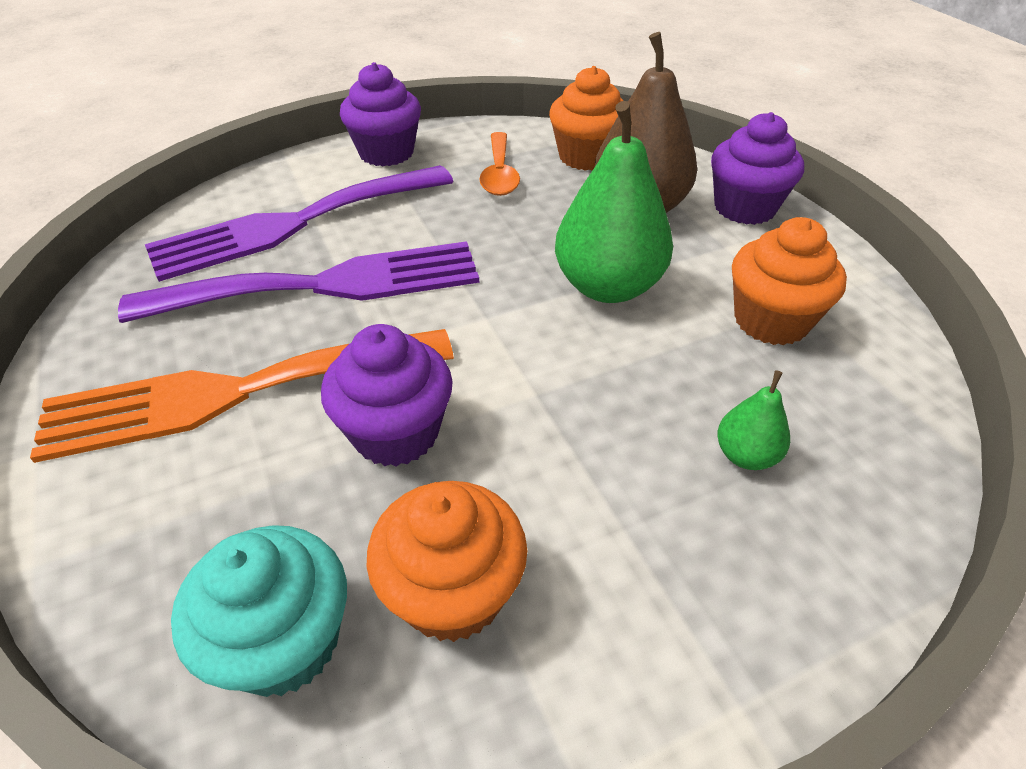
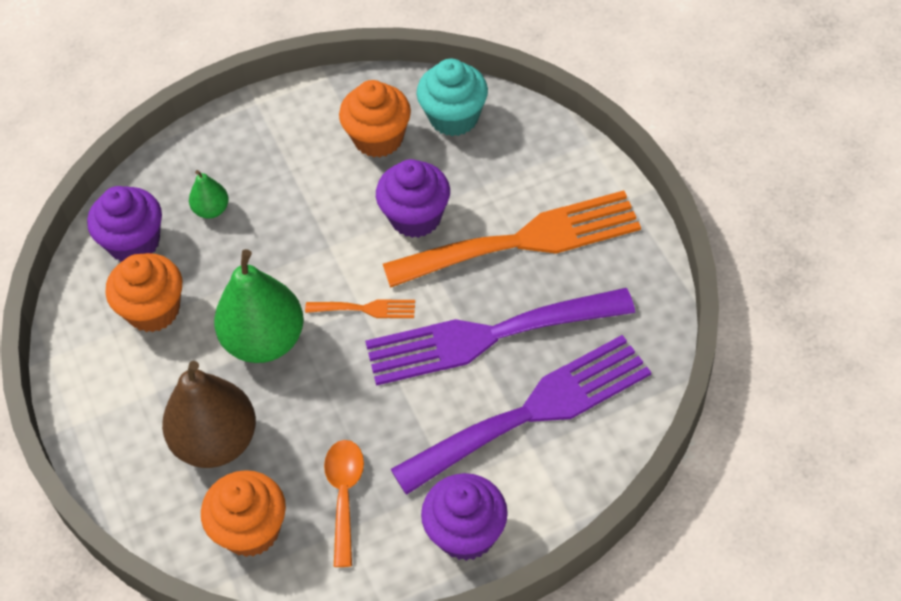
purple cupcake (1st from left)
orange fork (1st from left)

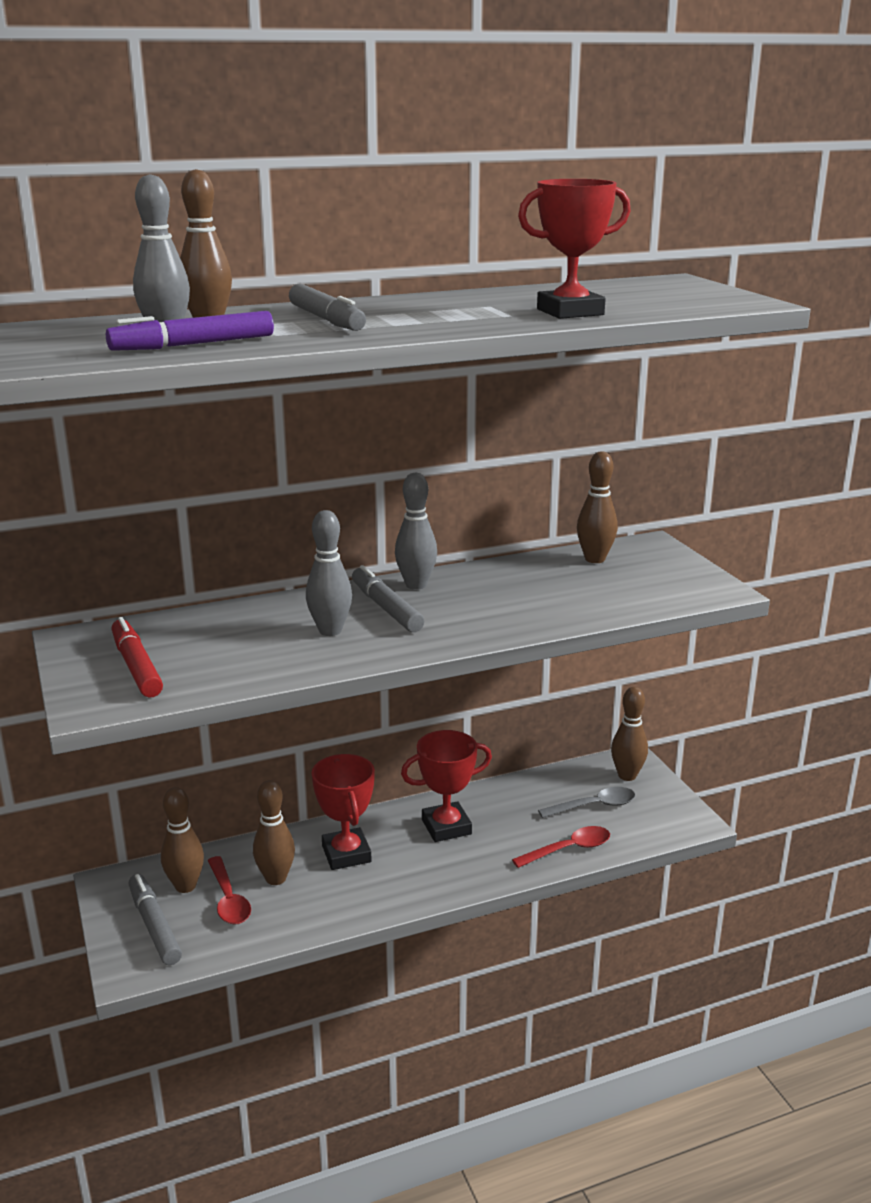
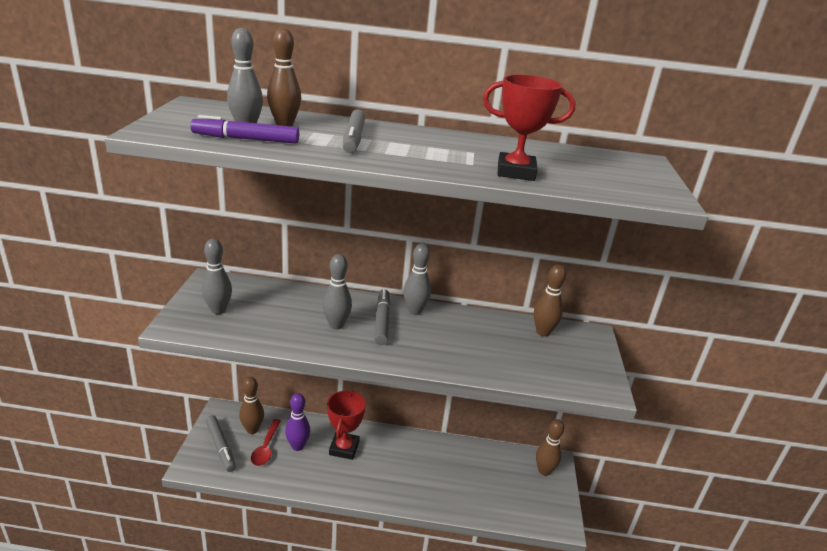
grey bowling pin (1st from left)
red trophy (2nd from left in the first image)
purple bowling pin
grey spoon
red spoon (2nd from left in the first image)
grey marker (1st from left)

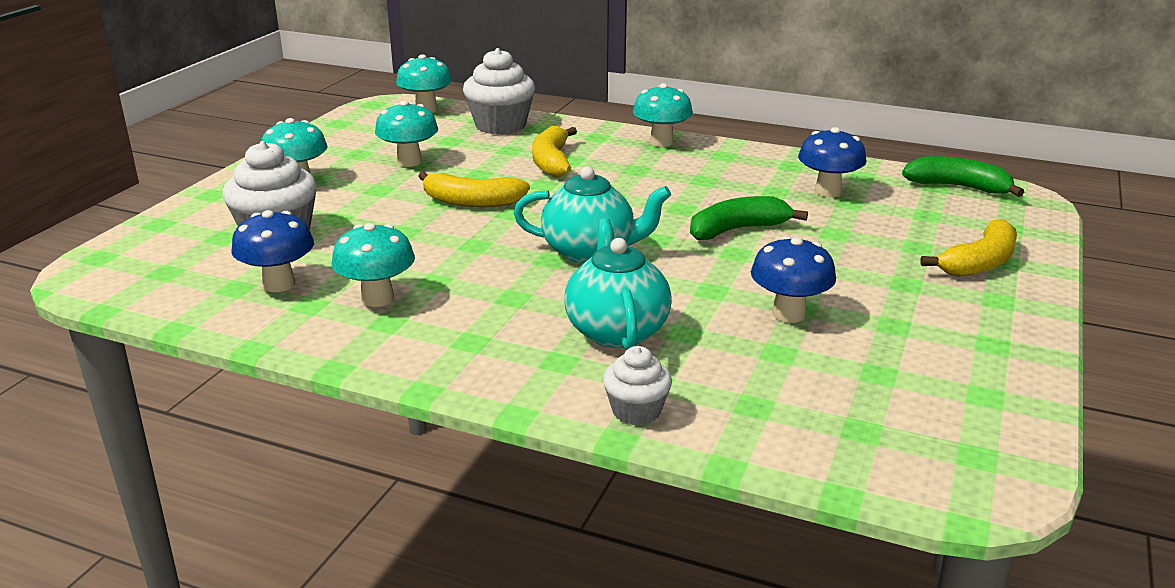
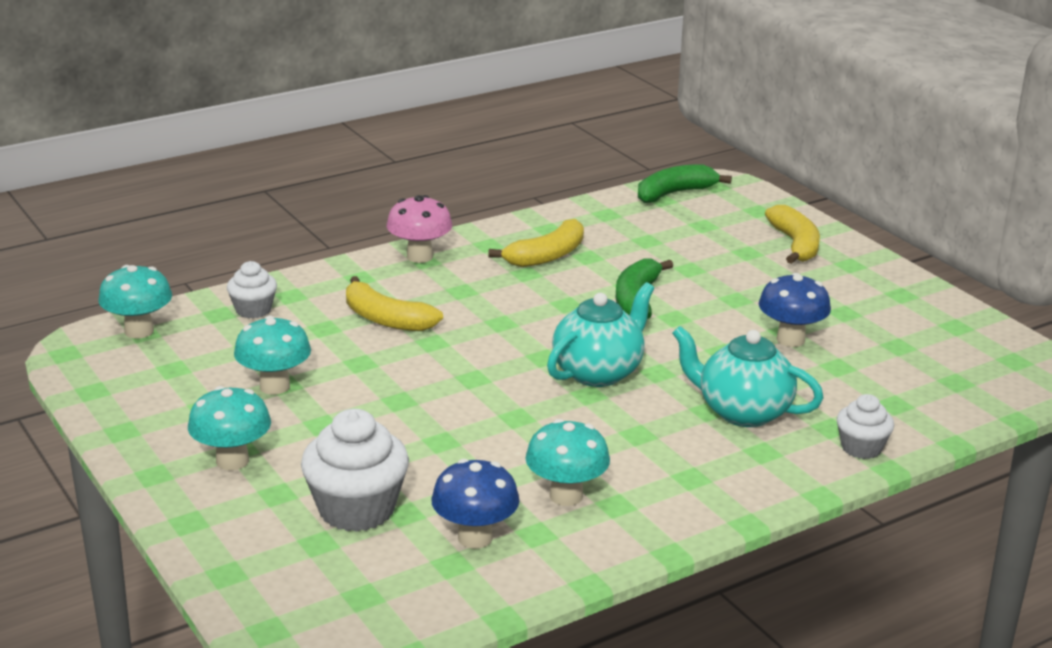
white cupcake (1st from left)
pink mushroom
blue mushroom (3rd from left in the first image)
yellow banana (2nd from left)

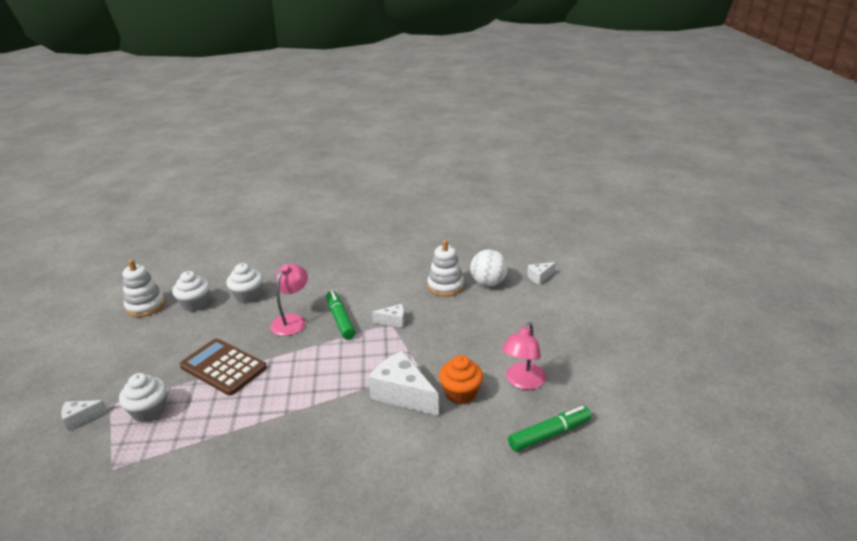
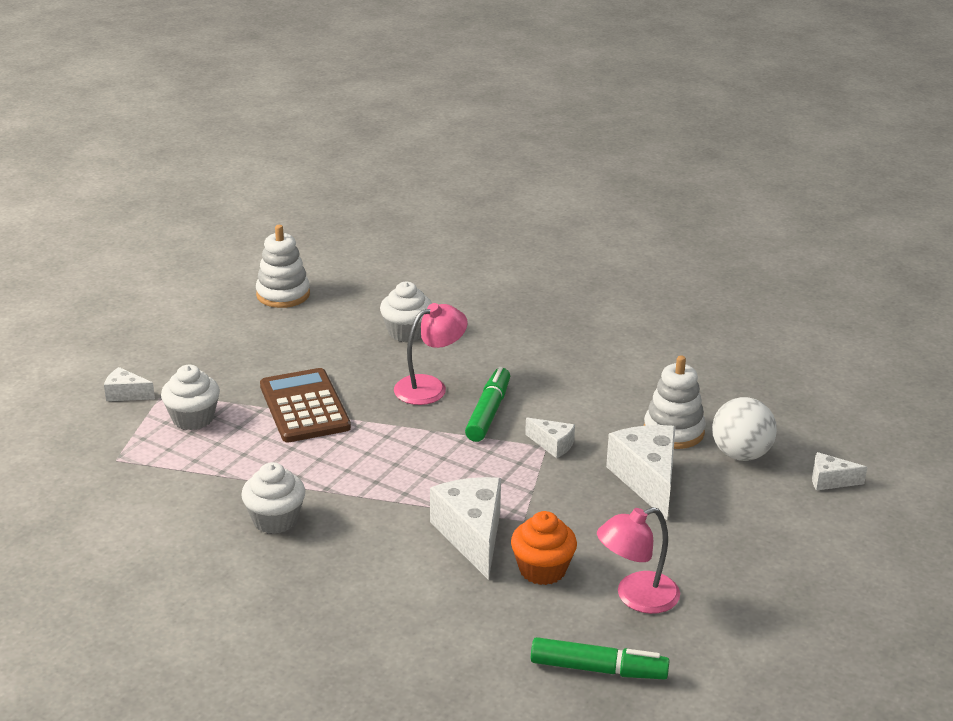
white cupcake (2nd from left)
white cheese (4th from left)

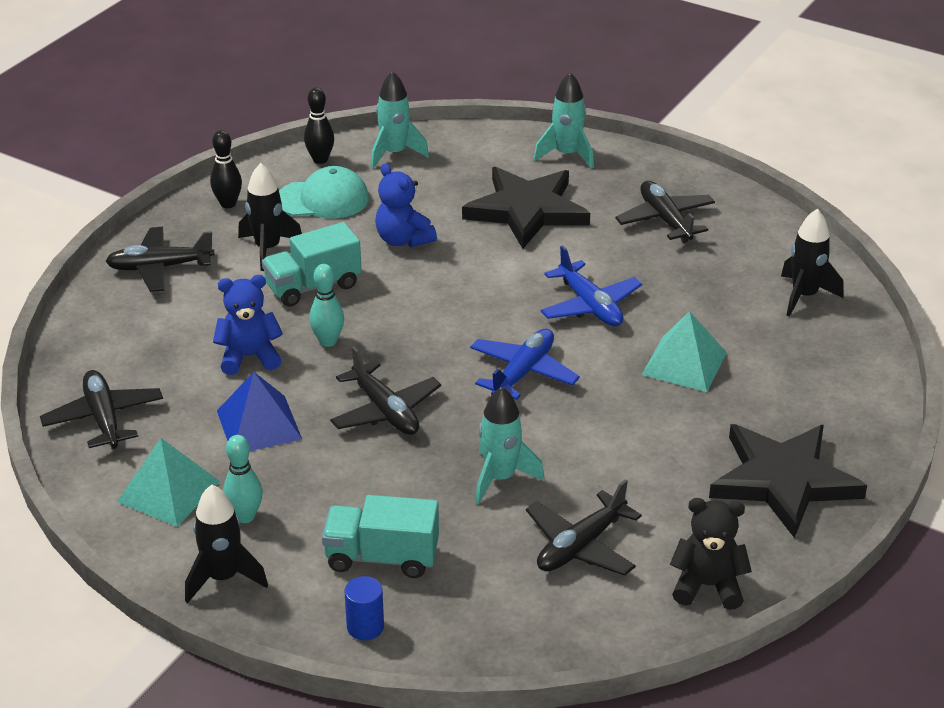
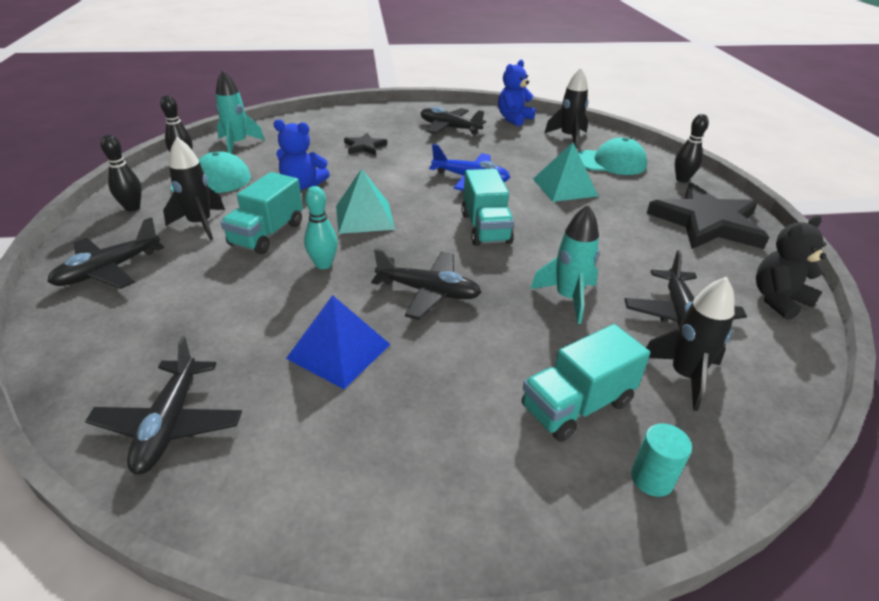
turquoise rocket (3rd from left in the first image)
black star (1st from left)
blue teddy bear (2nd from left)
turquoise truck (2nd from left)
black plane (2nd from left)
turquoise bowling pin (1st from left in the first image)
turquoise pyramid (1st from left)
black rocket (3rd from left)
turquoise cylinder
black bowling pin (3rd from left)
turquoise cap (2nd from left)

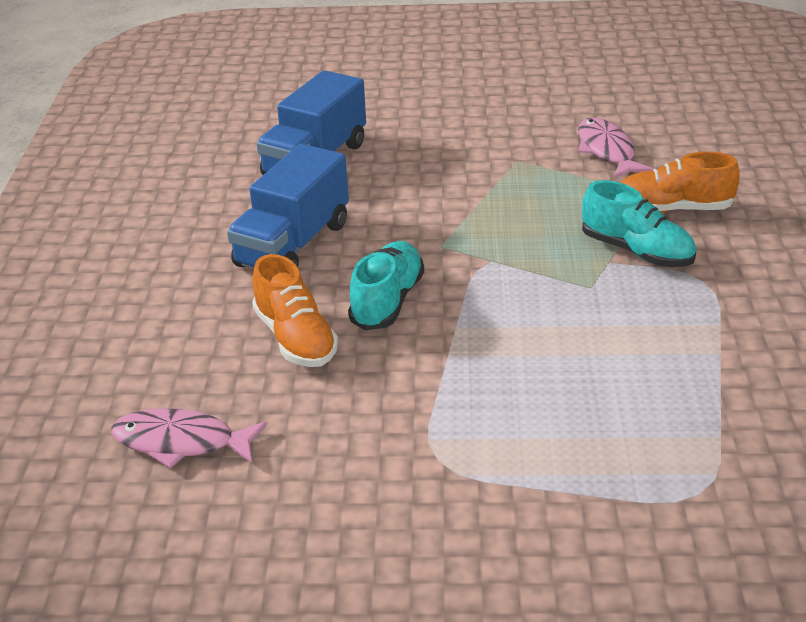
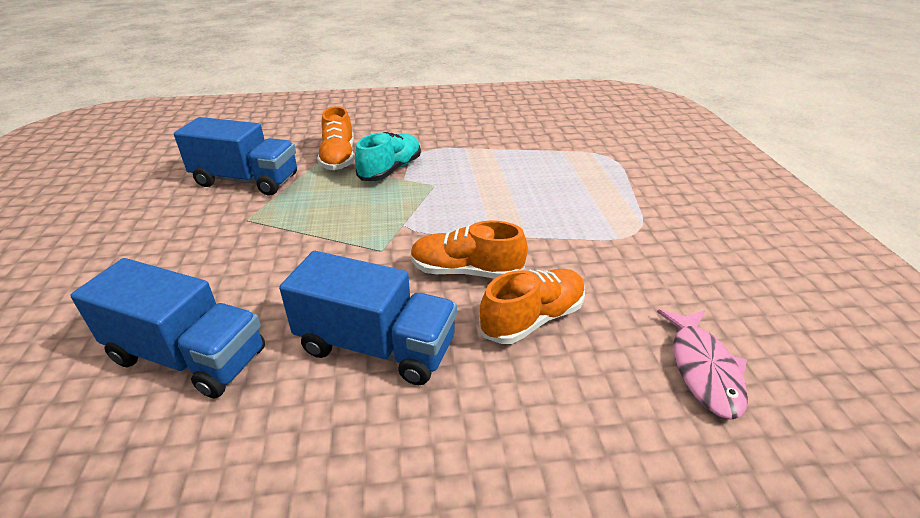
blue truck (2nd from left)
orange shoe (2nd from left)

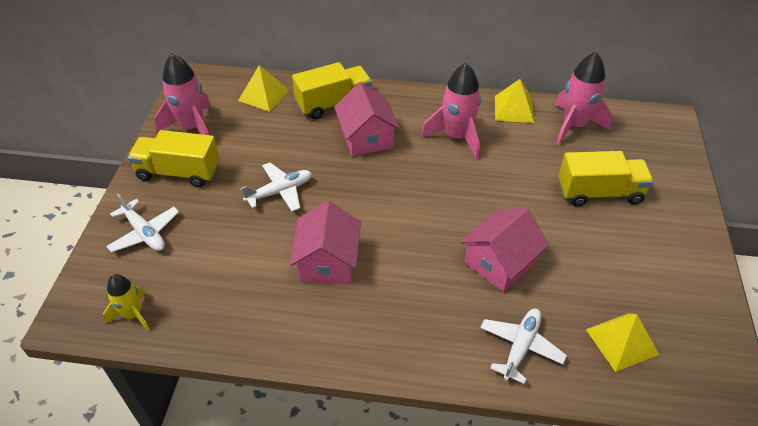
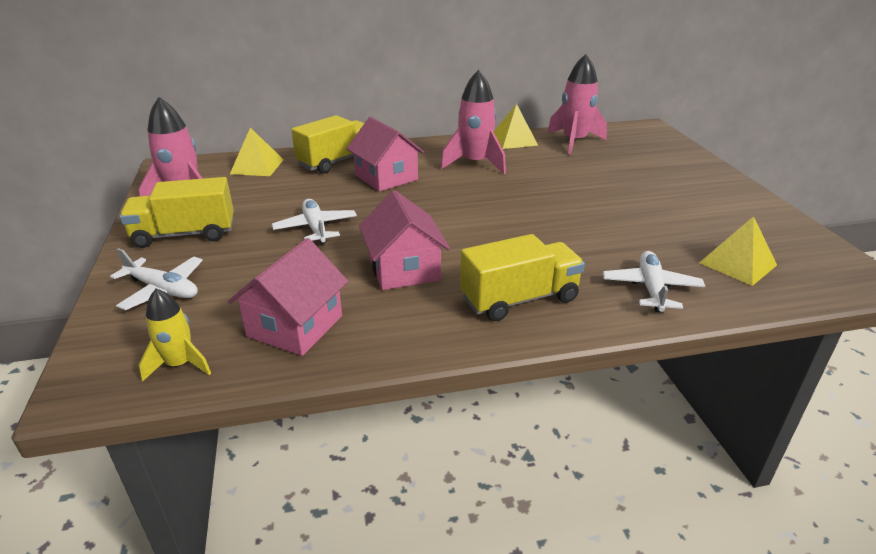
yellow truck (3rd from left)
white plane (2nd from left)
pink house (1st from left)

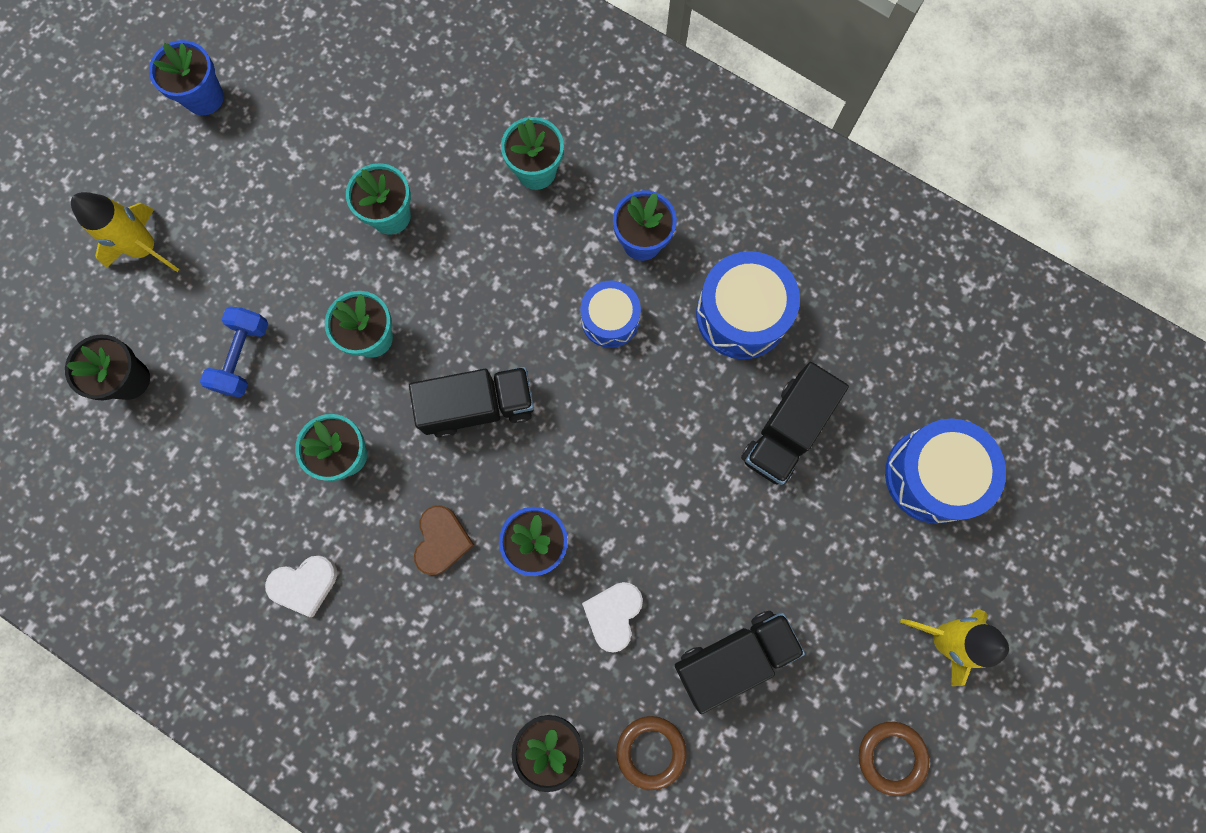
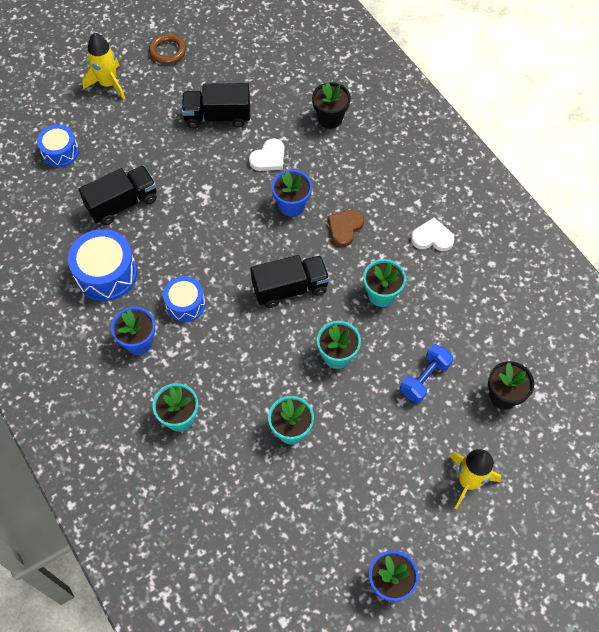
black truck (3rd from left)
blue drum (1st from left)
brown ring (1st from left in the first image)

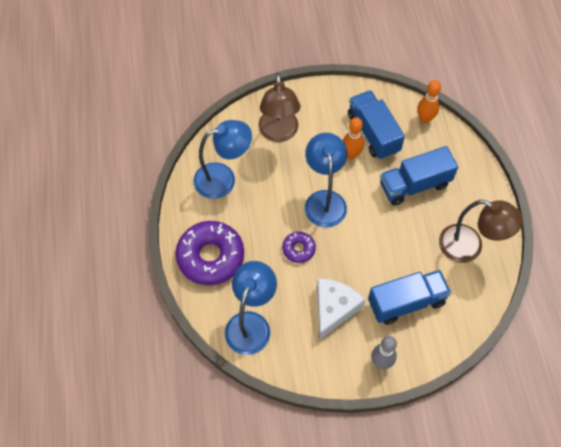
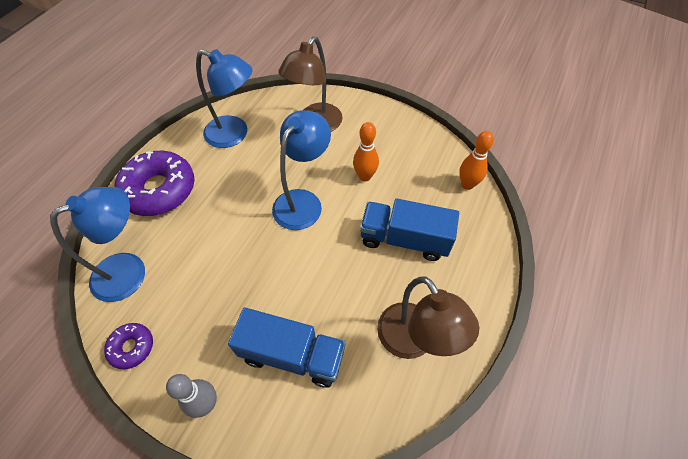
blue truck (1st from left in the first image)
purple donut (1st from left)
white cheese

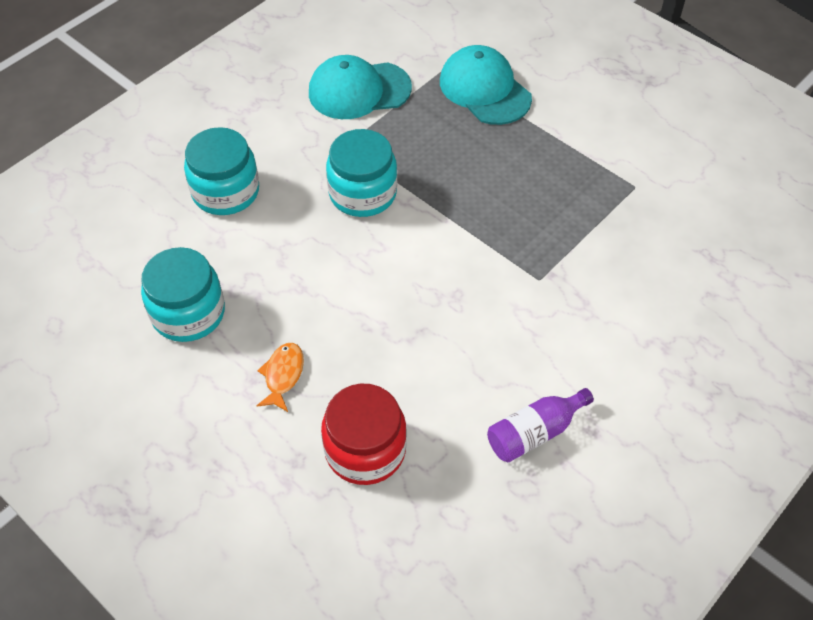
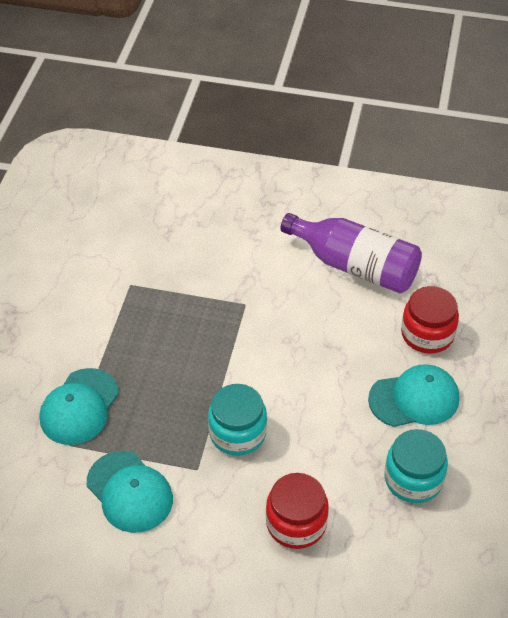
red jar (1st from left)
turquoise cap (3rd from left)
purple bottle

